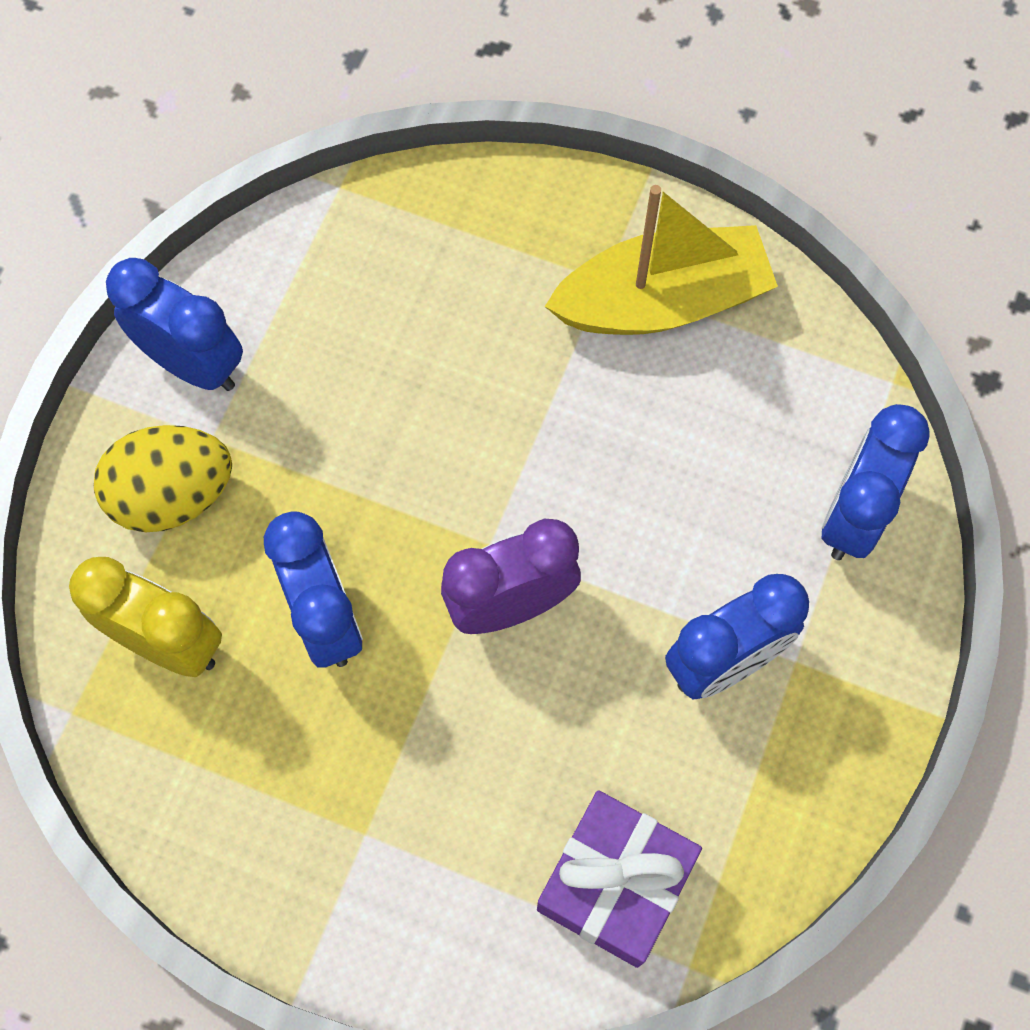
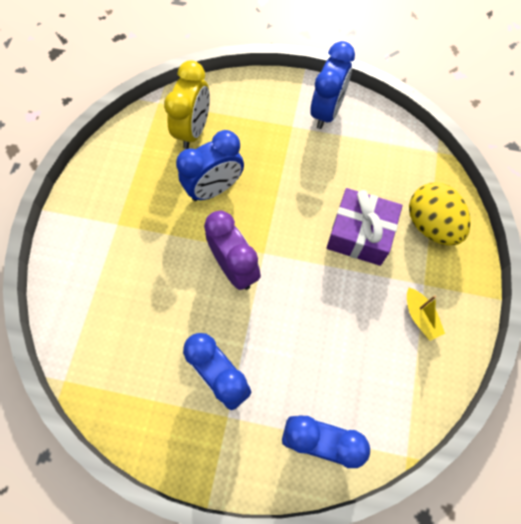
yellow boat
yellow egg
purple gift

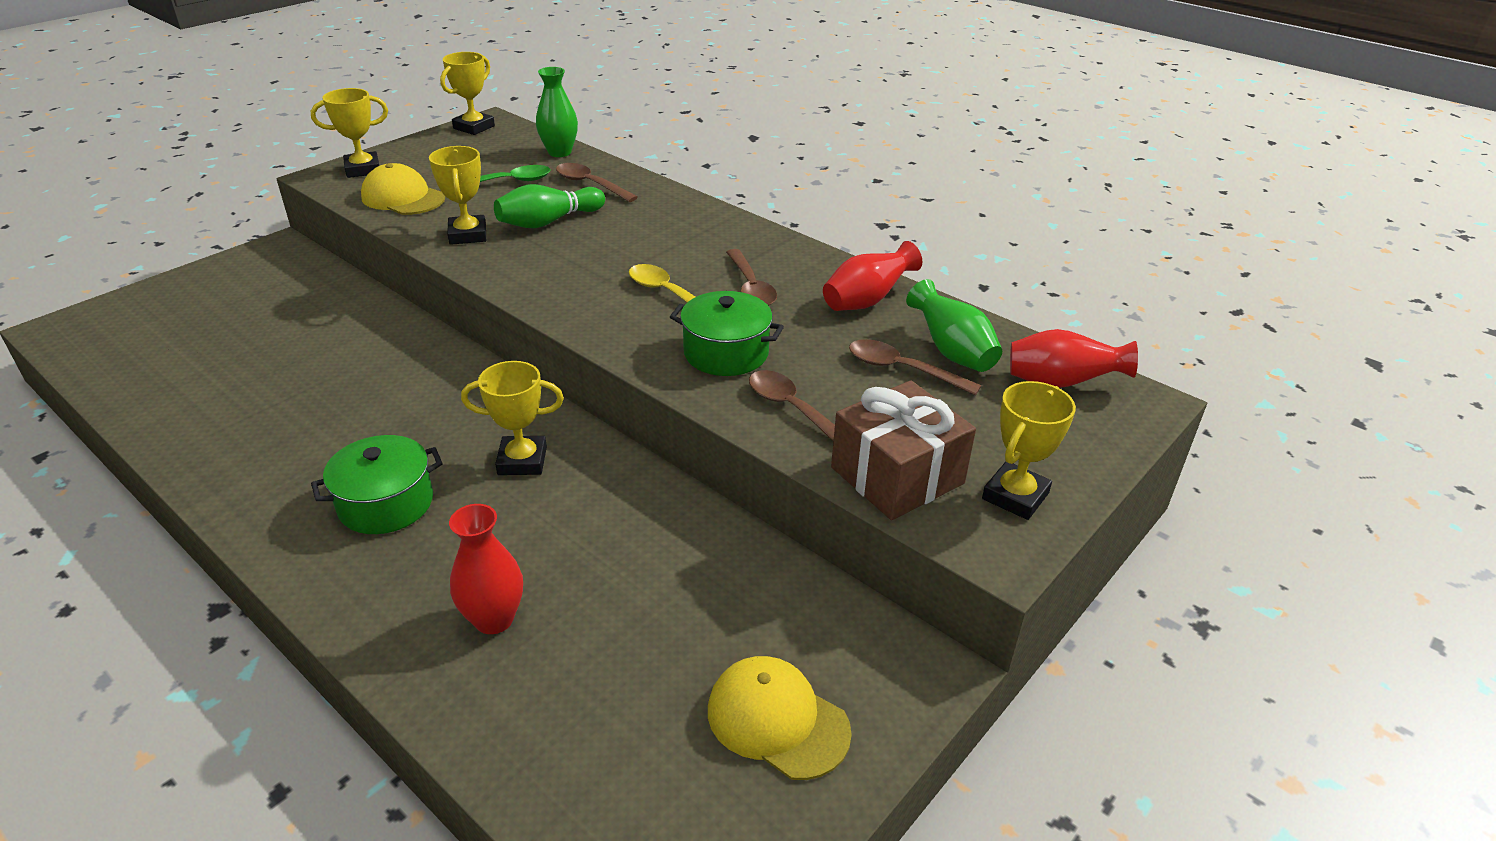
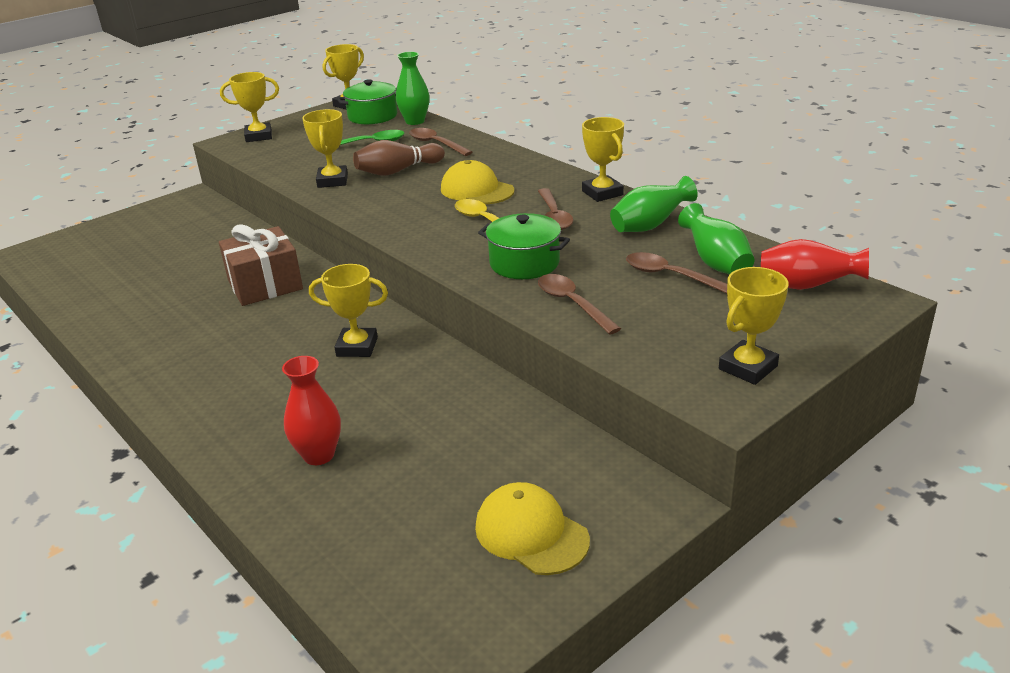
yellow cap (1st from left)
brown bowling pin
green vase (2nd from left)
brown gift
green pot (1st from left)
yellow trophy (5th from left)

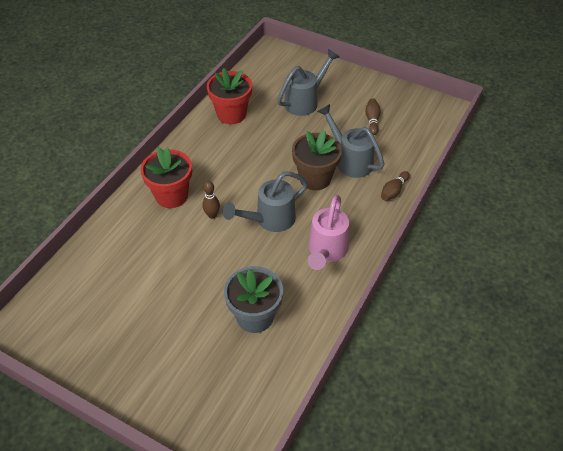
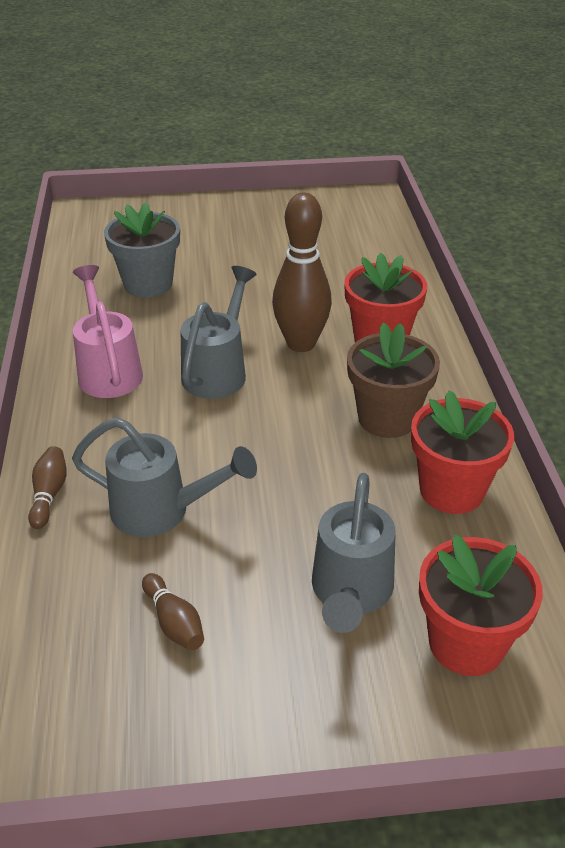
brown flower pot
brown bowling pin (3rd from left)
red flower pot (3rd from left)

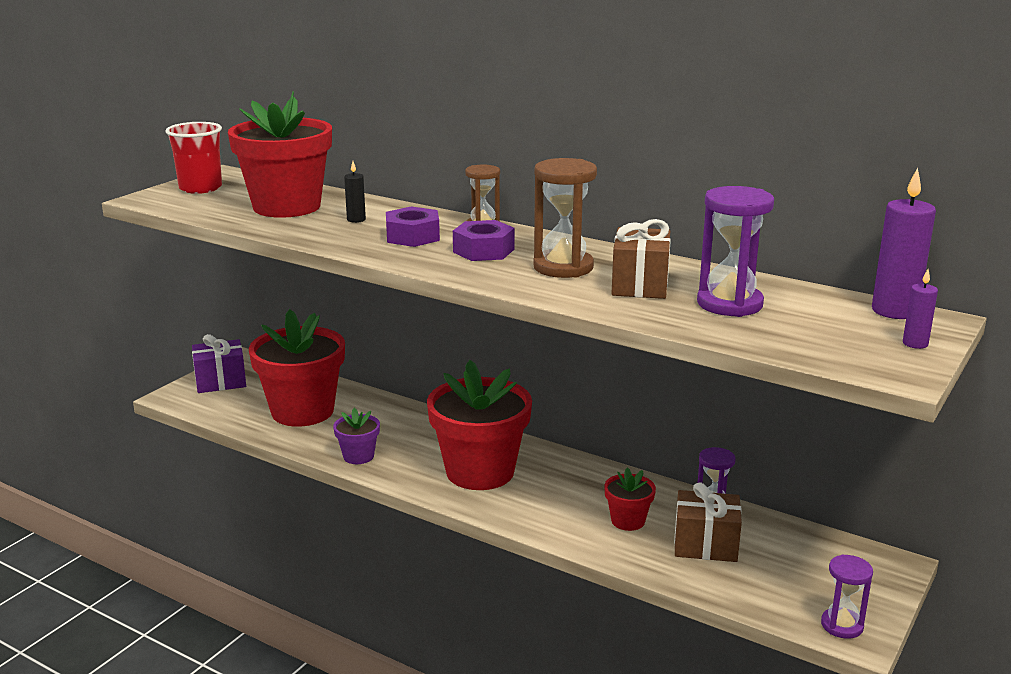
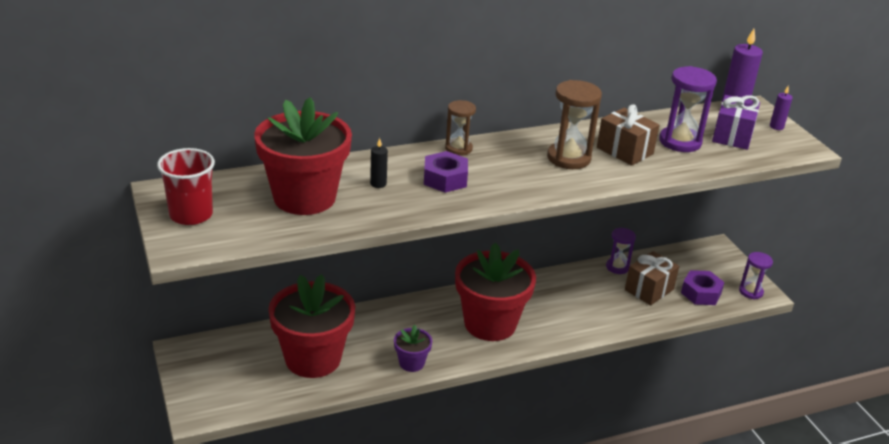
purple nut (2nd from left)
purple gift
red flower pot (4th from left in the first image)

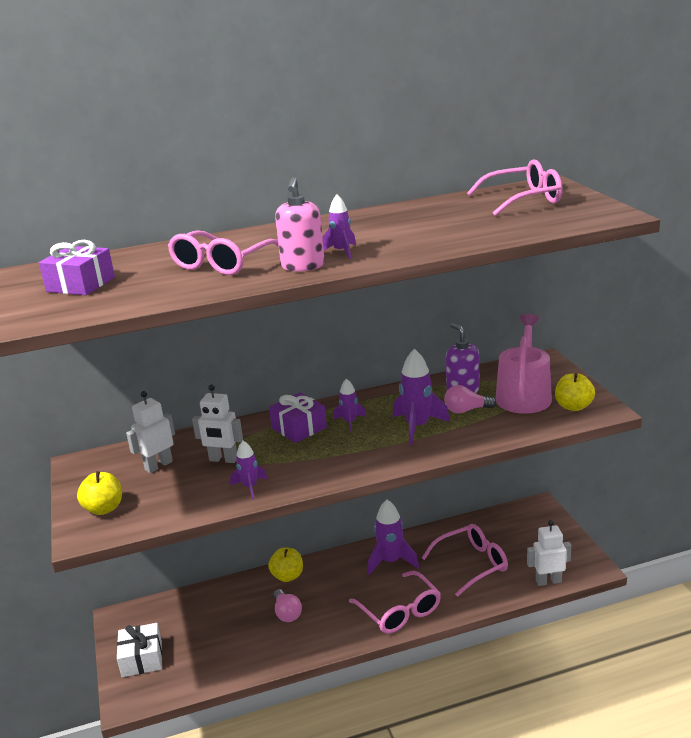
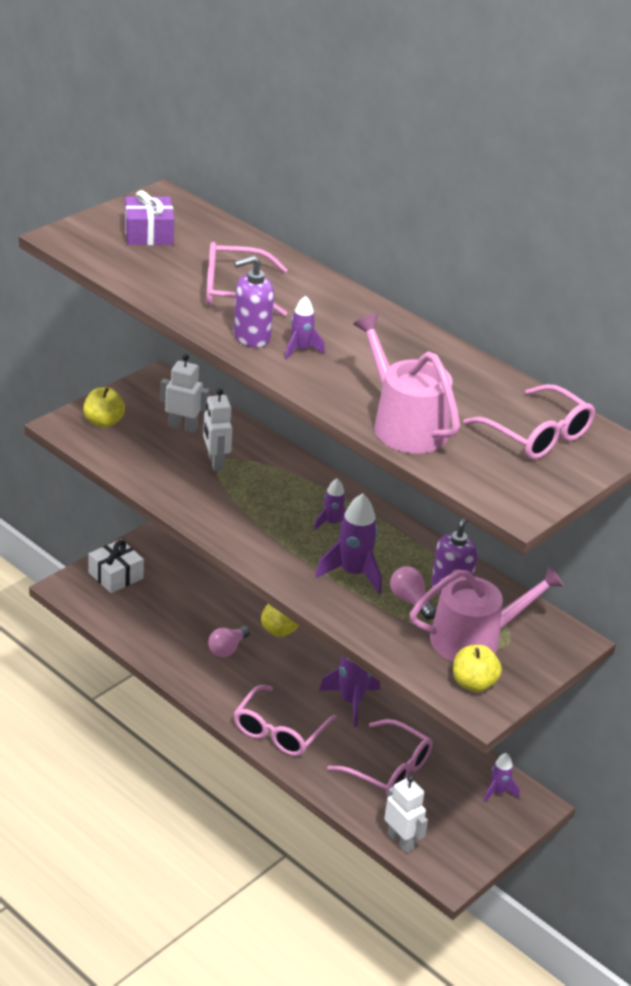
purple soap dispenser (1st from left)
purple gift (2nd from left in the first image)
purple rocket (5th from left)
pink watering can (1st from left)

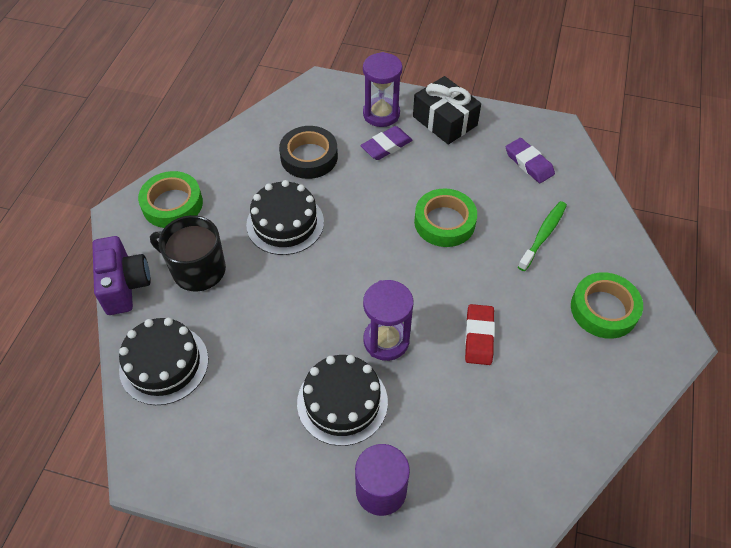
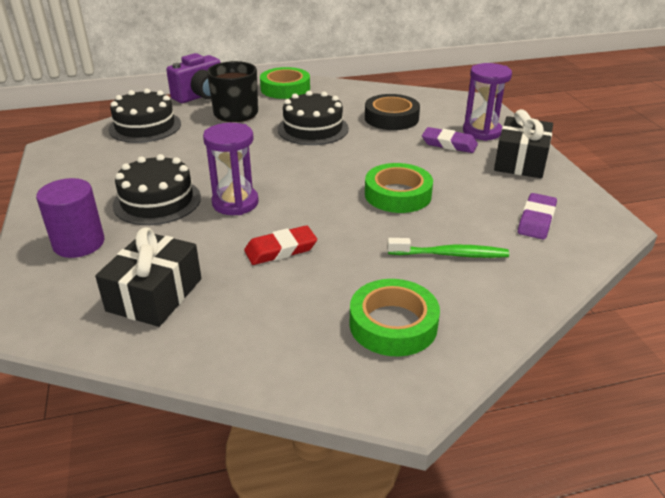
black gift (1st from left)

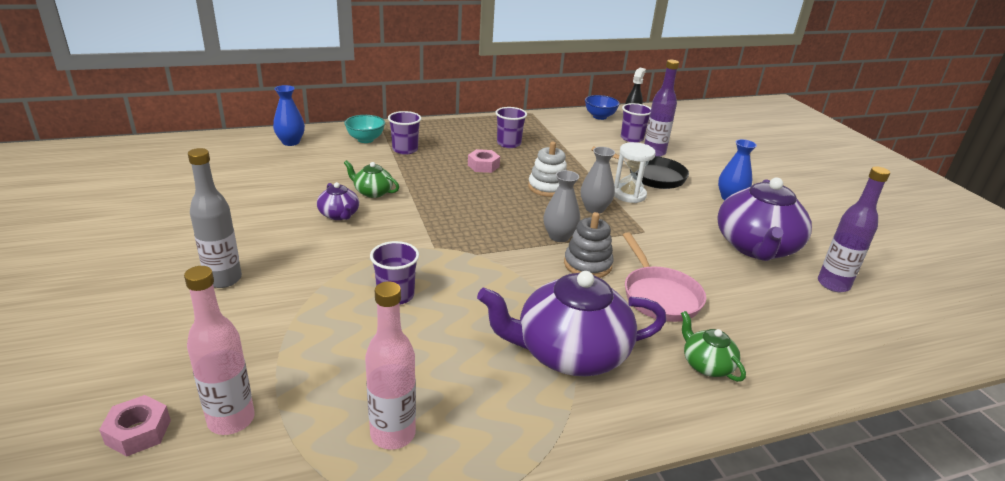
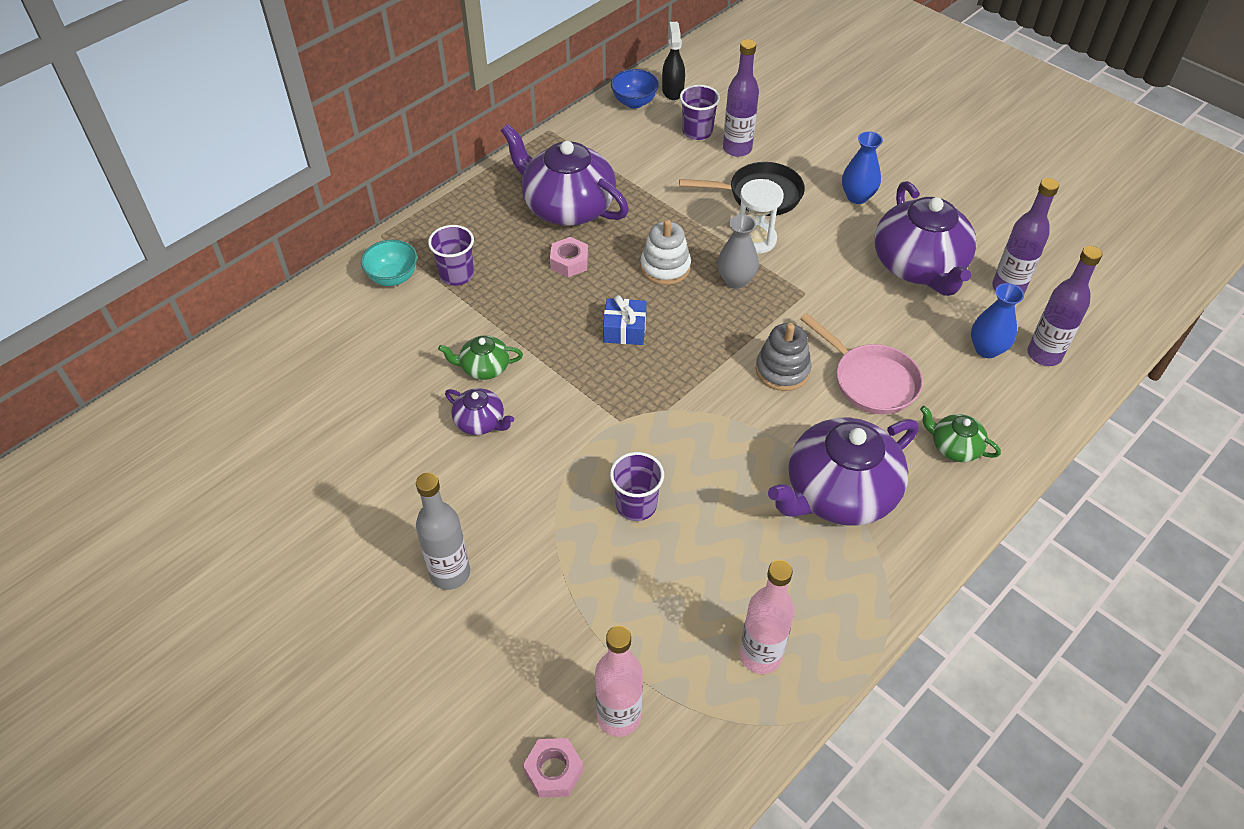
blue vase (2nd from left)
purple teapot (2nd from left)
grey vase (1st from left in the first image)
purple bottle (3rd from left)
blue gift

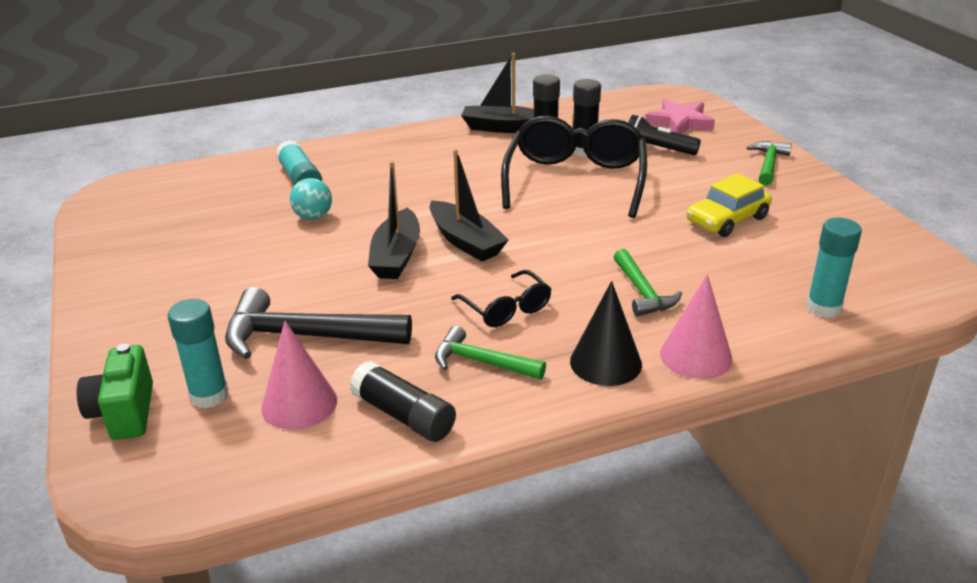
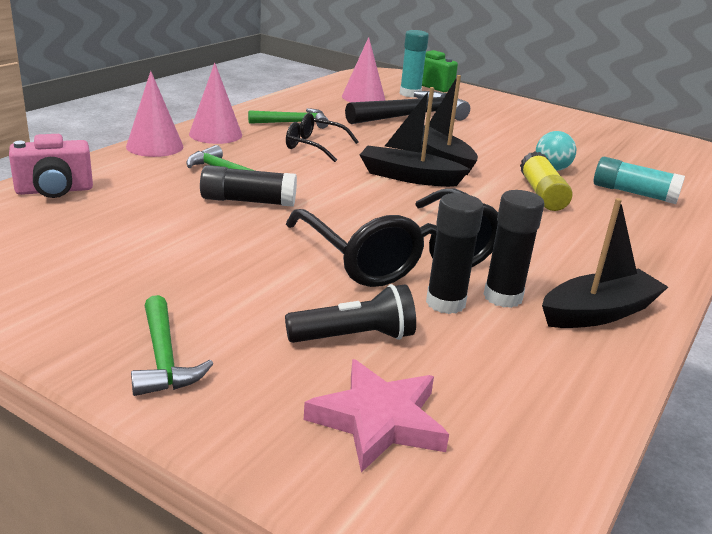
yellow car
pink camera
pink cone (2nd from left)
black glue stick (1st from left)
yellow glue stick

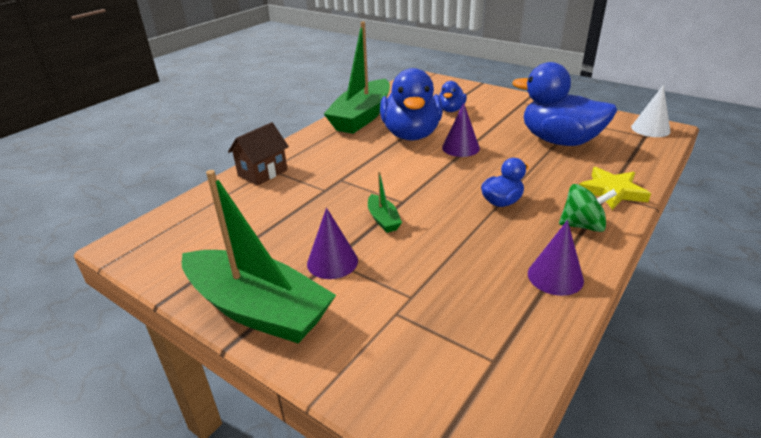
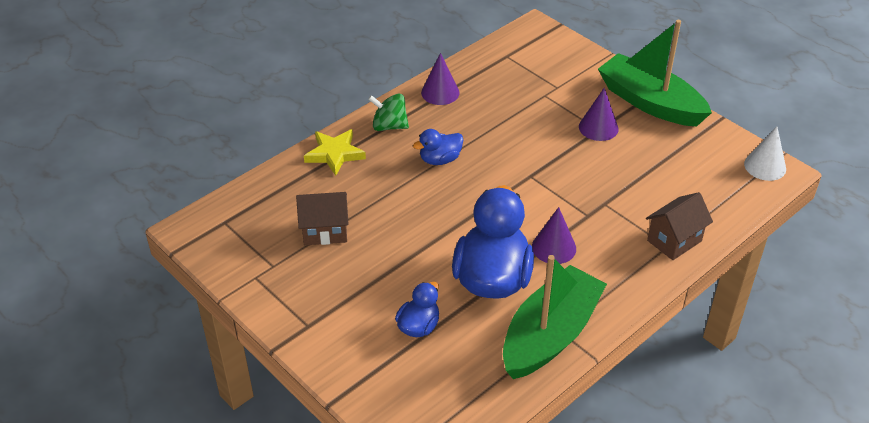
brown house (1st from left)
white cone
purple cone (2nd from left)
green boat (3rd from left in the first image)

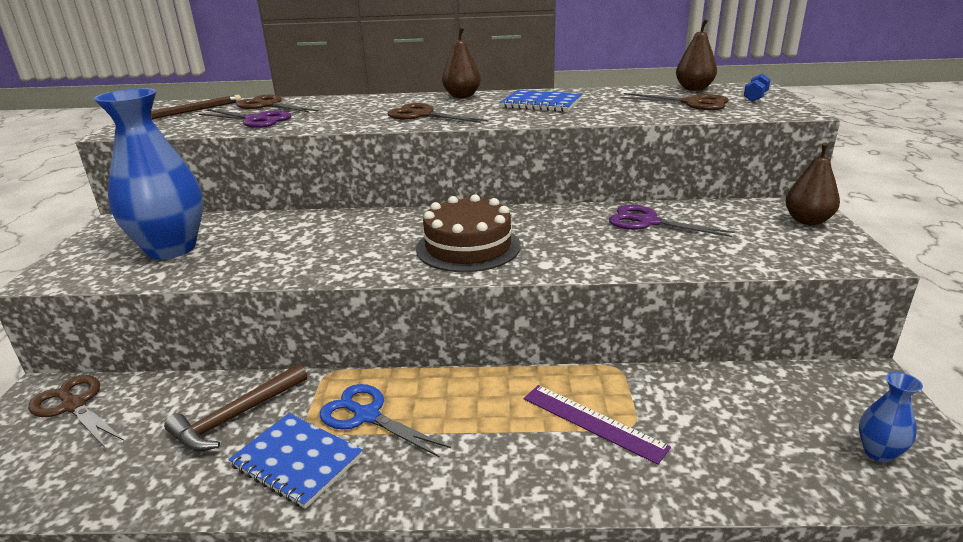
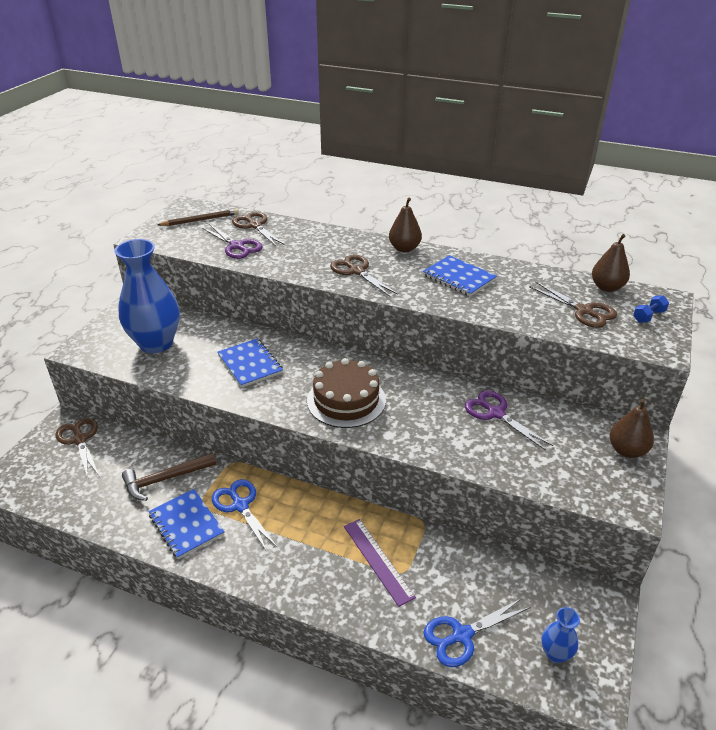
blue notebook (2nd from left)
blue scissors (2nd from left)

